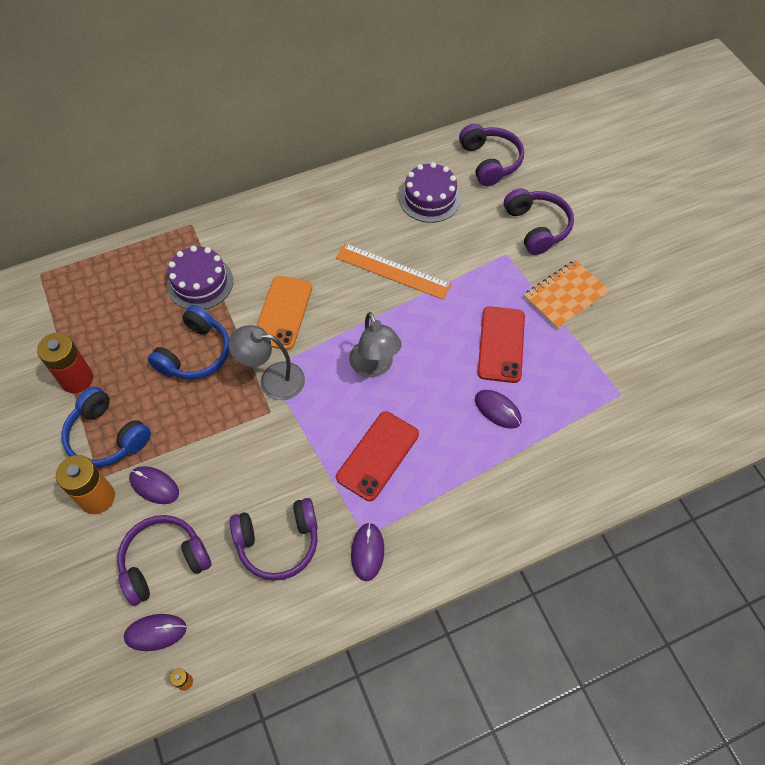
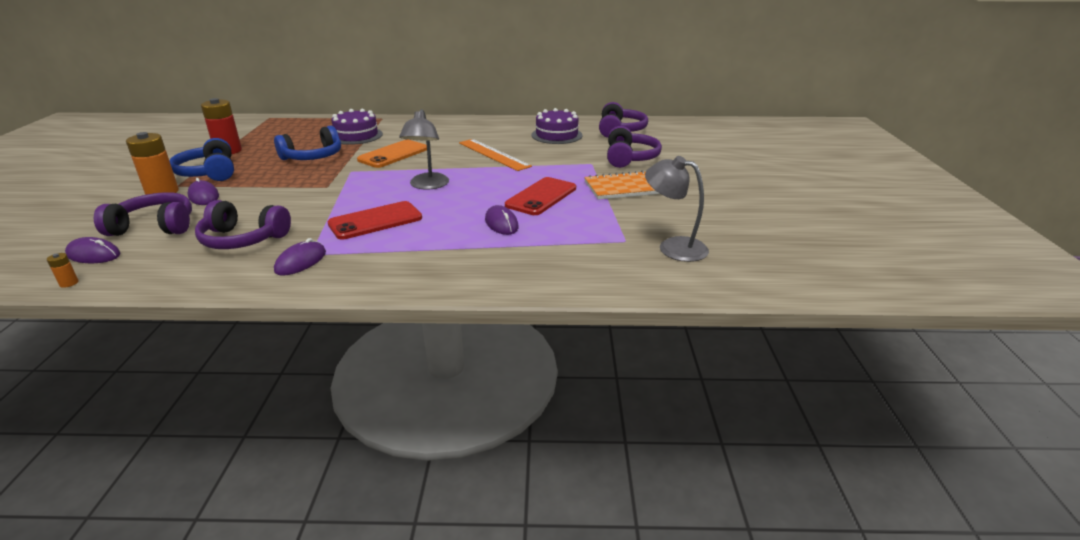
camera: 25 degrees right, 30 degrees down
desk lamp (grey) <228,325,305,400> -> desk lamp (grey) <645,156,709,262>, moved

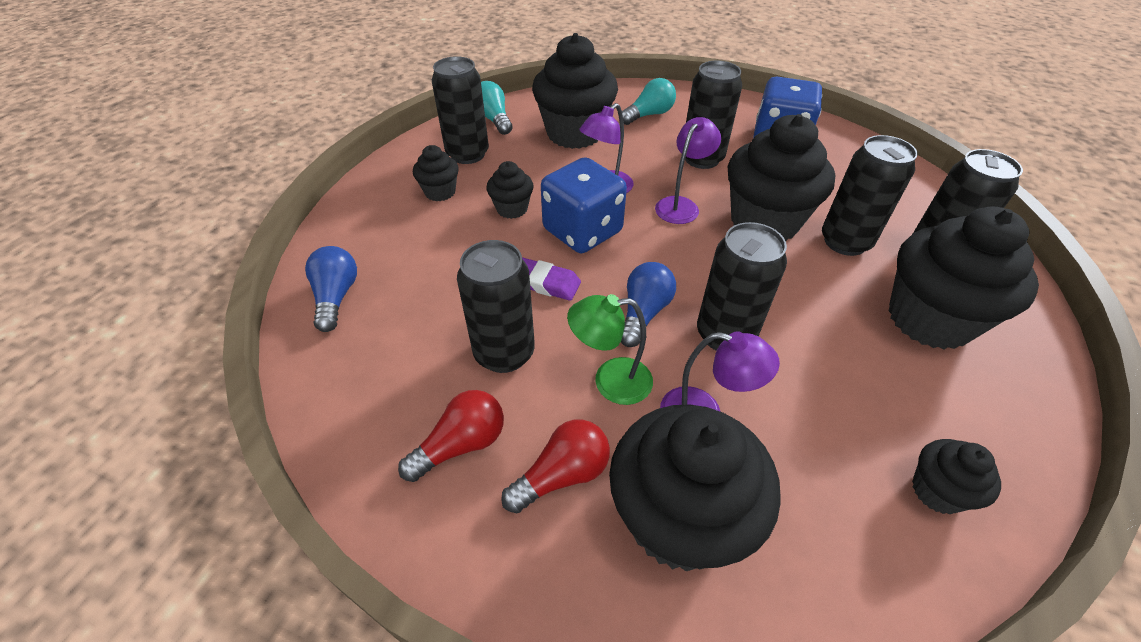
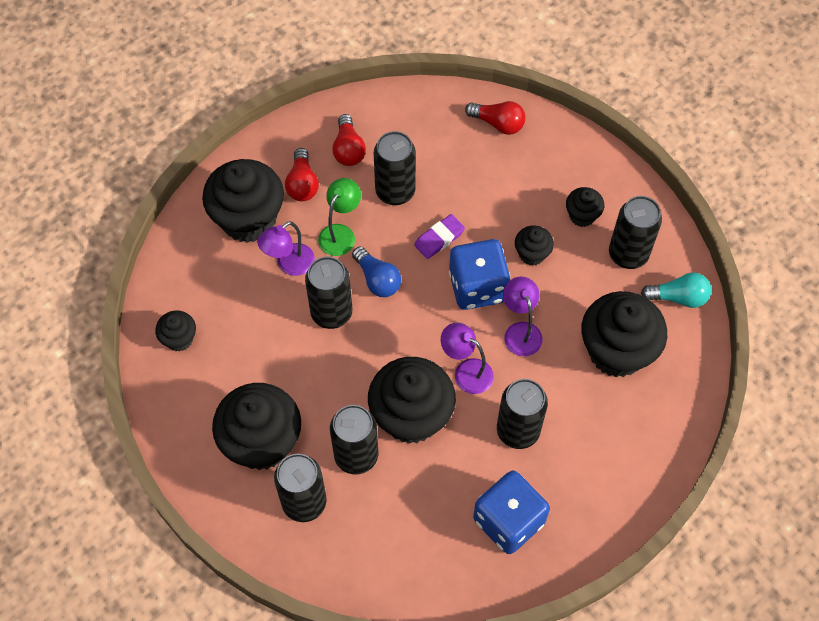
camera: 120 degrees right, 15 degrees up
light bulb (turquoise) <622,78,676,125> -> none
desk lamp (violet) <655,117,721,224> -> desk lamp (violet) <441,322,494,394>, 150 degrees clockwise
light bulb (blue) <305,246,357,332> -> light bulb (red) <465,101,526,135>

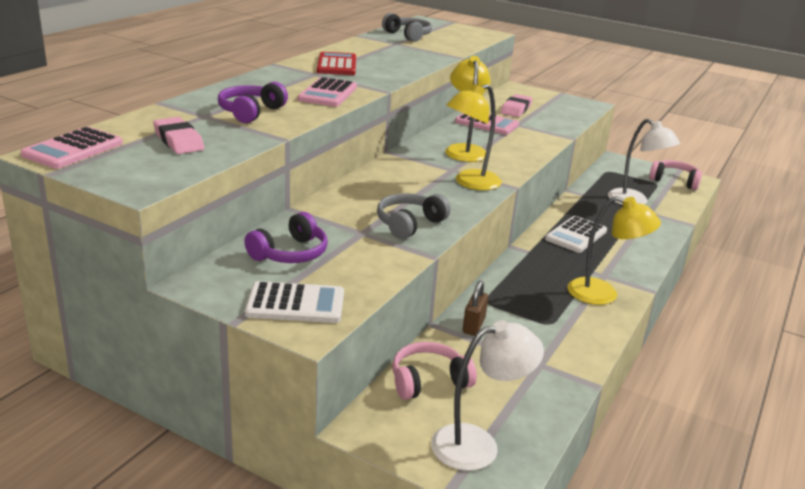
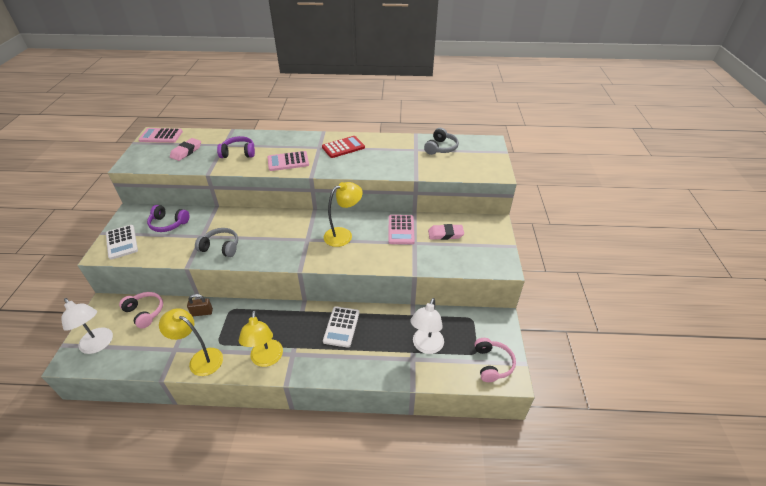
camera: 65 degrees right, 15 degrees up
desk lamp (bright yellow) <446,84,502,190> -> desk lamp (bright yellow) <159,308,223,376>, moved
pocket calculator (white) <545,216,607,253> -> pocket calculator (white) <323,307,360,348>, 90 degrees counterclockwise

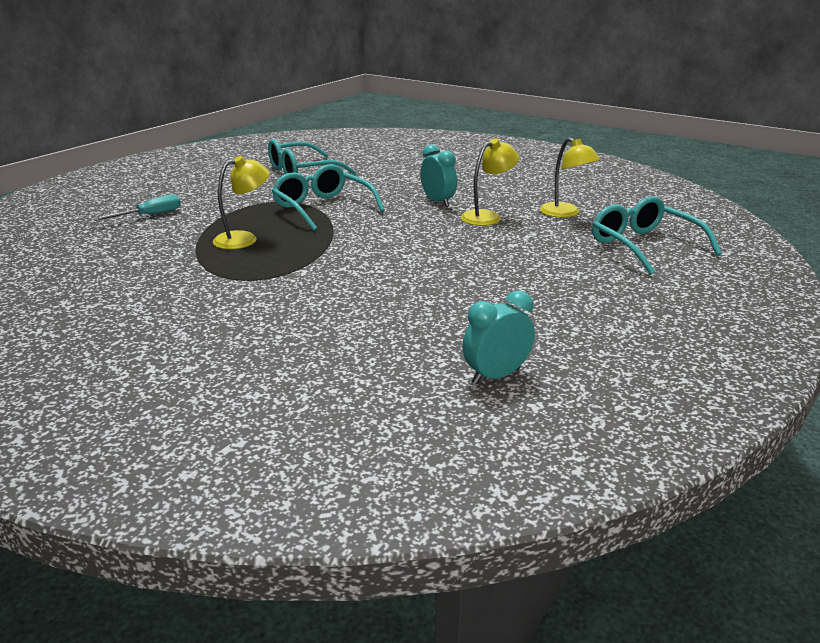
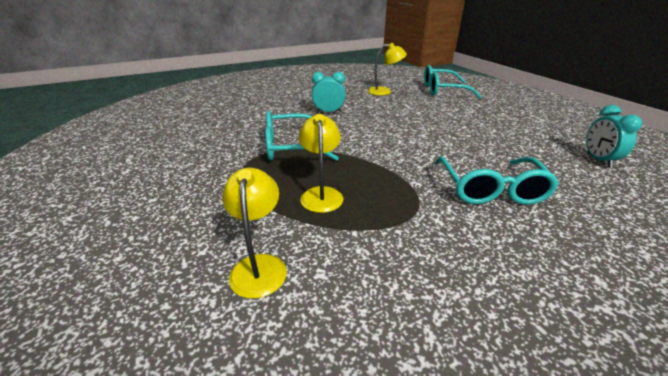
camera: 60 degrees left, 5 degrees up
desk lamp (bright yellow) <461,138,519,226> -> desk lamp (bright yellow) <222,168,287,299>, moved
glasses (turquoise) <268,139,356,175> -> glasses (turquoise) <436,156,559,205>, moved
flat screwdriver (turquoise) <94,194,181,221> -> none

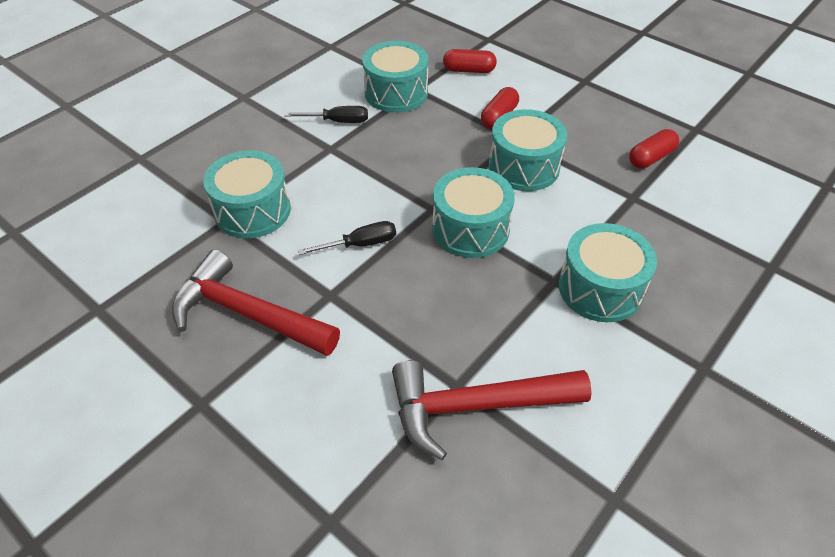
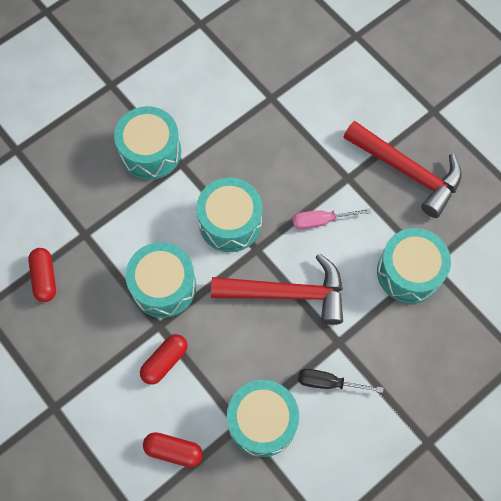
camera: 170 degrees left, 20 degrees up
capsule (red) <629,129,679,169> -> capsule (red) <28,248,56,302>, 75 degrees counterclockwise
flat screwdriver (jet-black) <298,221,396,255> -> flat screwdriver (pink) <292,208,372,229>
claw hammer (red) <392,360,592,460> -> claw hammer (red) <211,253,343,325>, moved

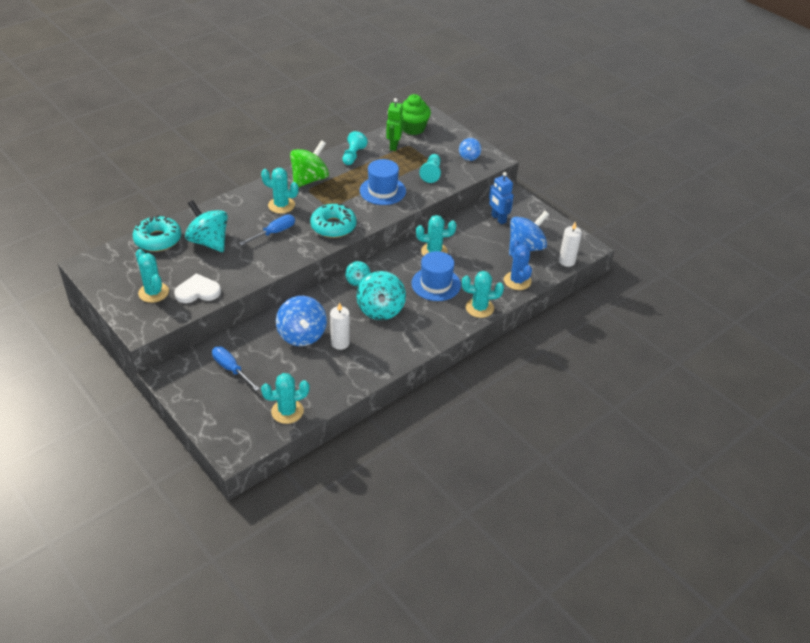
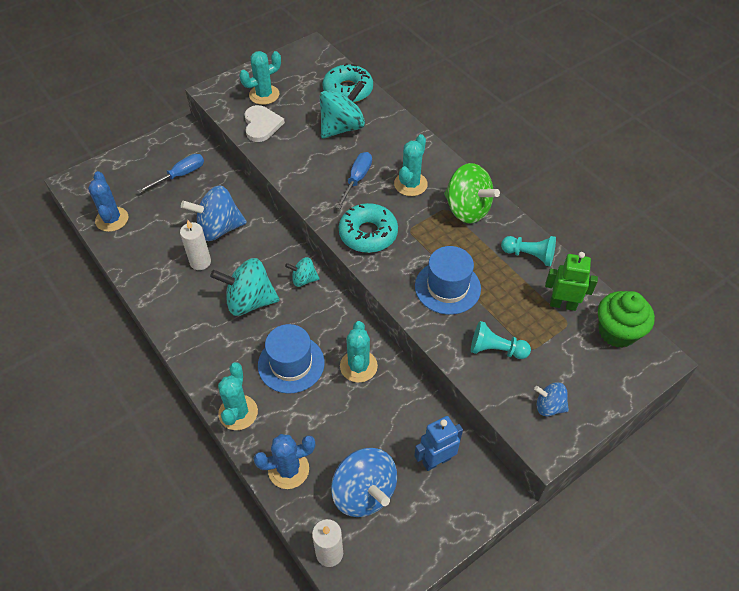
camera: 95 degrees right, 10 degrees up
flat screwdriver (blue) <239,214,295,246> -> flat screwdriver (blue) <336,152,372,209>, 120 degrees counterclockwise
cactus (turquoise) <261,373,309,424> -> cactus (blue) <88,171,128,232>

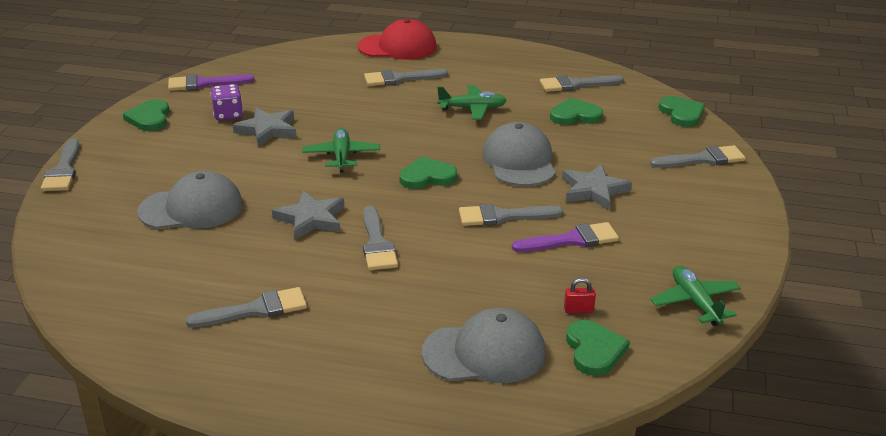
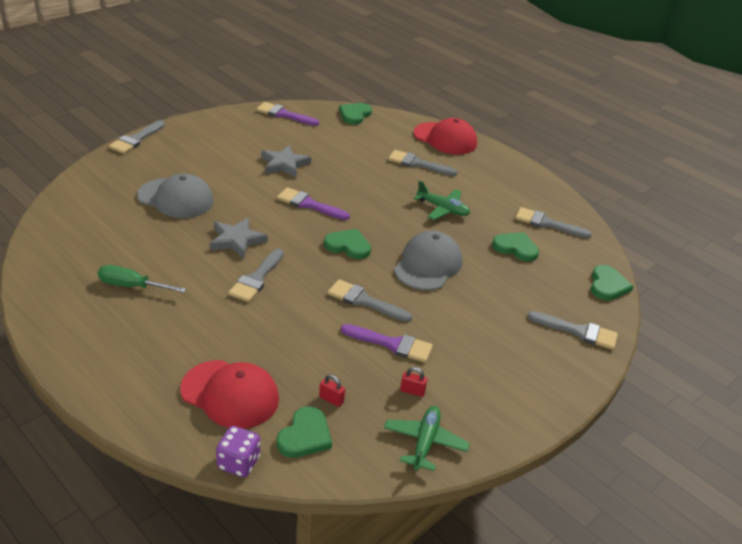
camera: 30 degrees right, 5 degrees up
game die (violet) <210,84,243,121> -> game die (violet) <216,426,260,477>, moved
heart (leaf-green) <123,99,170,131> -> heart (leaf-green) <339,103,372,125>, moved
aeroplane (leaf-green) <302,128,380,172> -> paint brush (violet) <277,187,350,220>
five-pointed star (grey) <562,164,632,210> -> none
paint brush (grey) <186,287,307,327> -> flat screwdriver (leaf-green) <98,265,186,293>
baseball cap (grey) <422,308,546,383> -> baseball cap (red) <180,360,279,429>
none -> lock (red) <400,367,427,397>

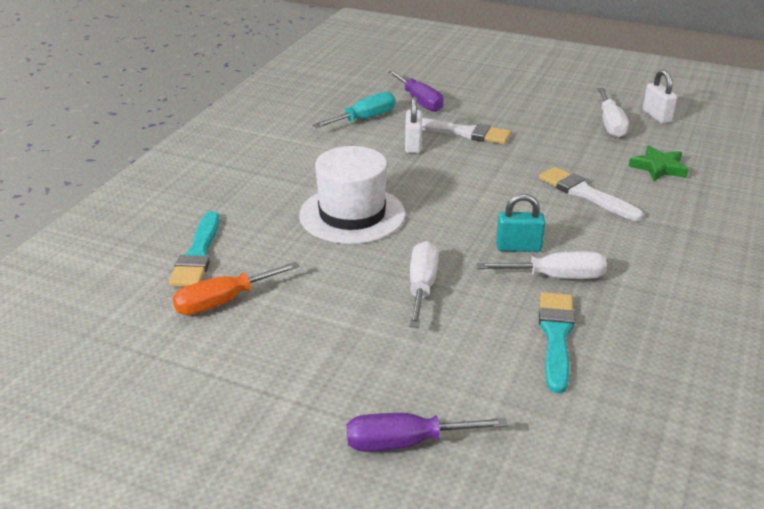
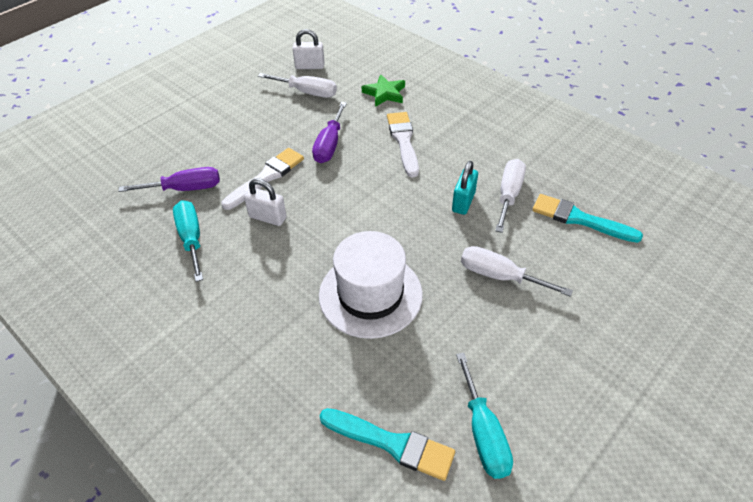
camera: 70 degrees left, 15 degrees up
paint brush (white) <539,167,643,221> -> paint brush (white) <387,112,419,177>, 105 degrees clockwise
flat screwdriver (bright orange) <172,262,300,315> -> flat screwdriver (turquoise) <456,353,513,479>
flat screwdriver (violet) <347,413,508,452> -> flat screwdriver (violet) <312,102,347,163>, moved

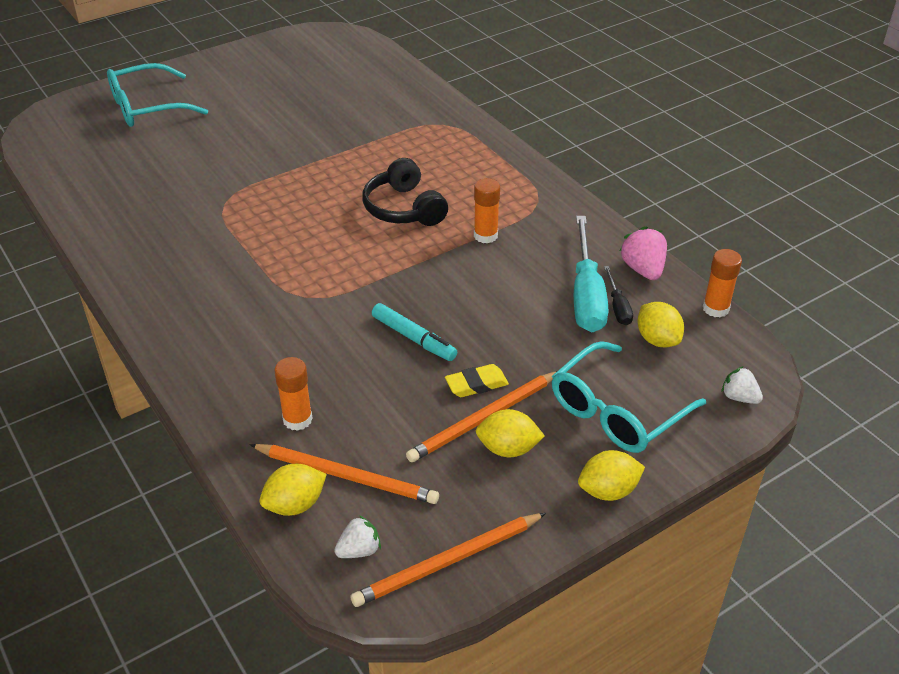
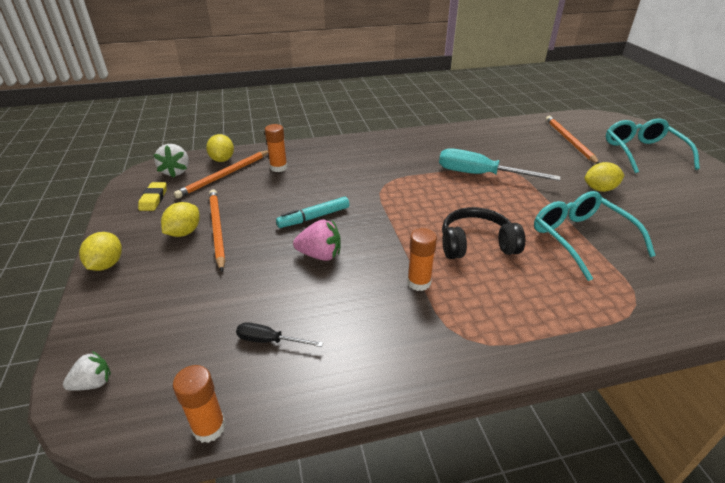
camera: 110 degrees right, 5 degrees down
flat screwdriver (turquoise) <574,216,609,332> -> flat screwdriver (turquoise) <439,148,561,181>, moved
strawberry (pink) <620,226,667,280> -> strawberry (pink) <293,219,340,261>, moved
toy lemon (bright yellow) <637,302,684,347> -> toy lemon (bright yellow) <584,162,625,192>, moved
glasses (turquoise) <552,341,706,453> -> glasses (turquoise) <534,191,656,281>, moved
pencil eraser (bright yellow) <445,364,509,397> -> pencil eraser (bright yellow) <138,182,167,211>, moved
pencil (bright orange) <351,513,546,607> -> pencil (bright orange) <546,116,599,164>, moved
strawberry (white) <334,515,381,558> -> strawberry (white) <153,144,189,178>, x1.52

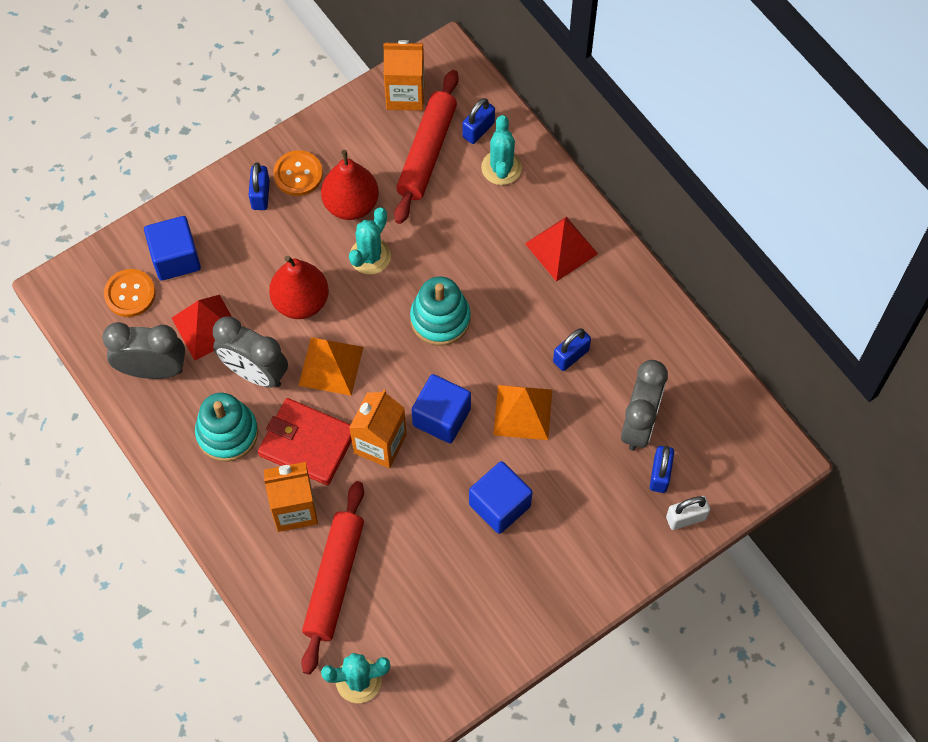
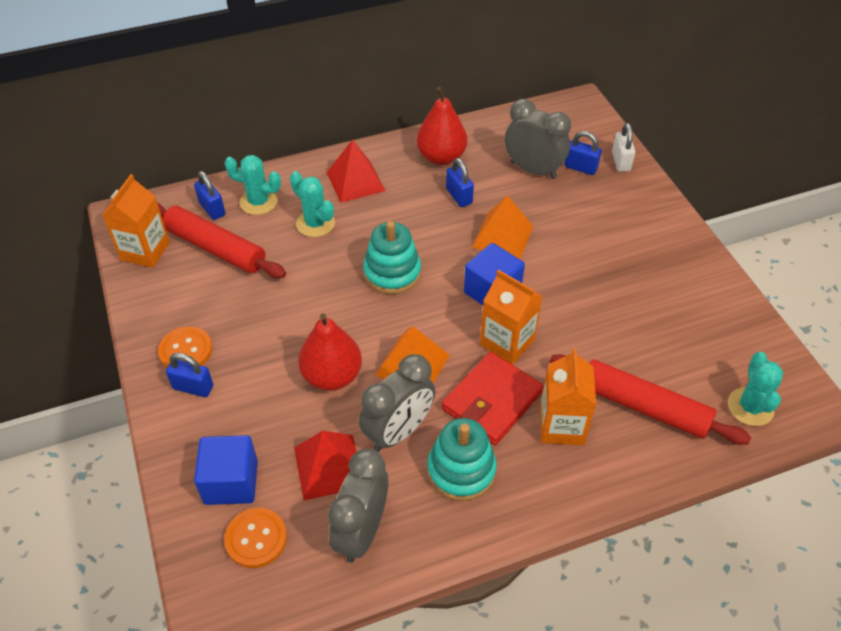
camera: 75 degrees left, 15 degrees down
pear fruit (red) <321,150,379,220> -> pear fruit (red) <417,87,467,165>, moved
cactus (turquoise) <349,207,391,274> -> cactus (turquoise) <290,171,335,237>, moved
cube (blue) <469,461,532,534> -> none

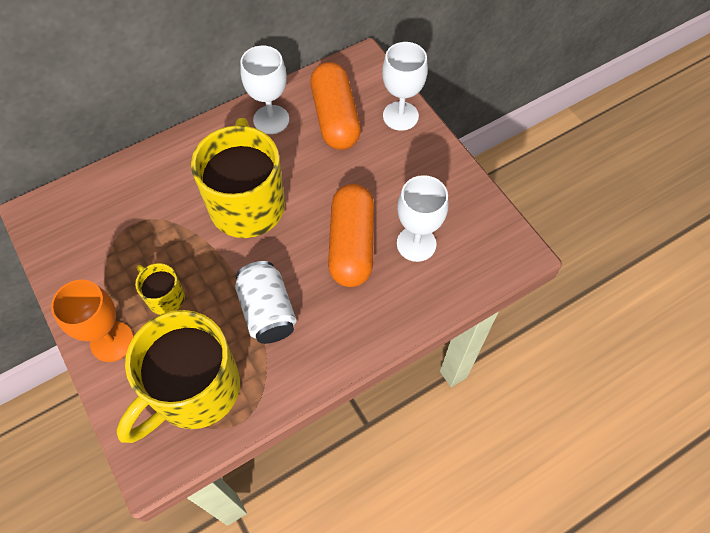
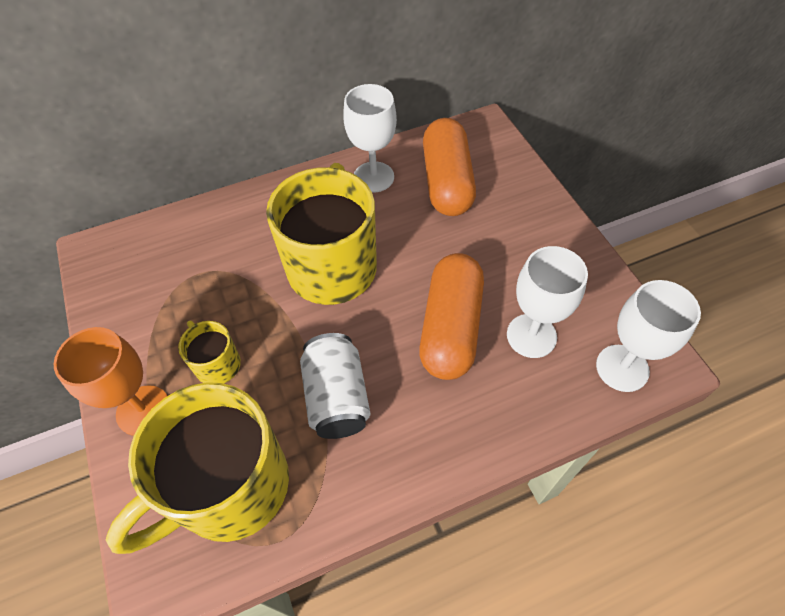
camera: 10 degrees right, 5 degrees down
chalice (white) <382,42,428,131> -> chalice (white) <596,280,701,392>, moved

